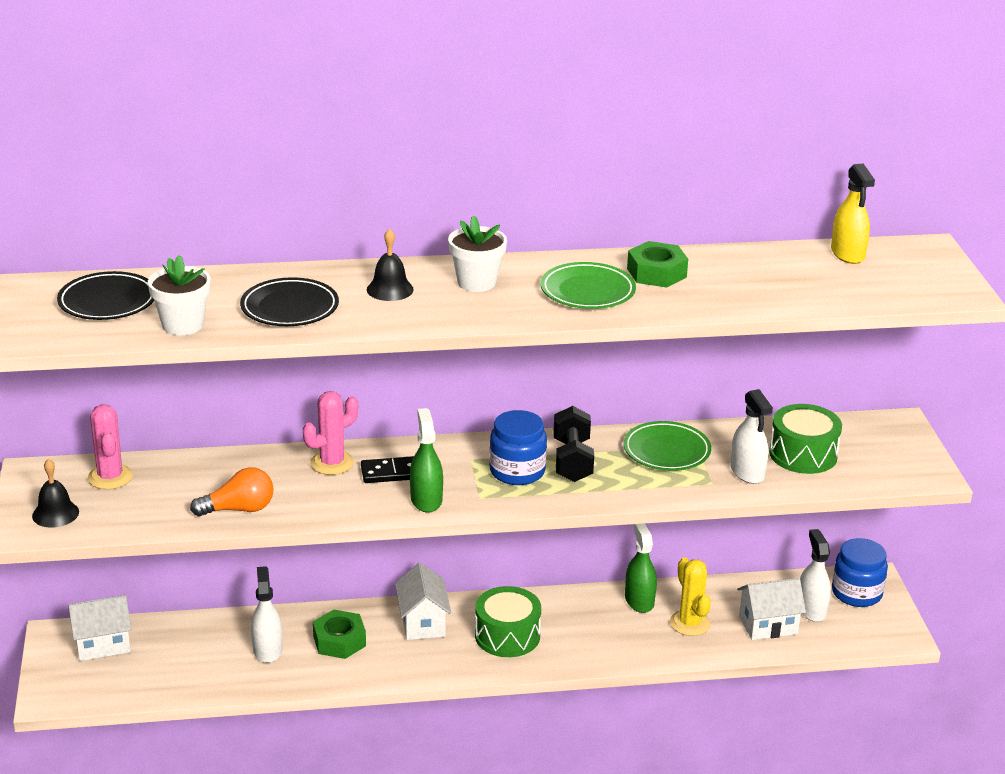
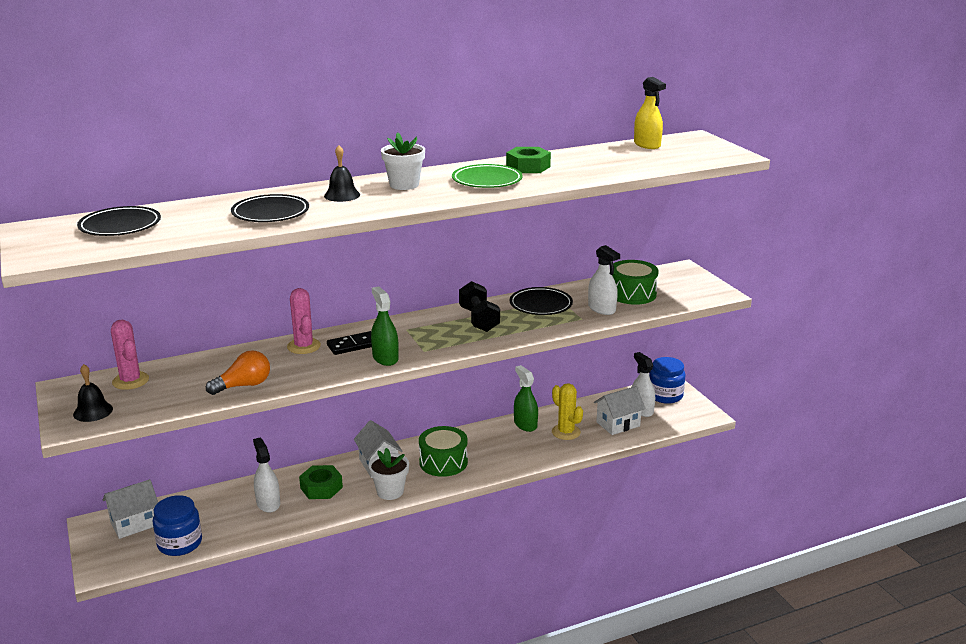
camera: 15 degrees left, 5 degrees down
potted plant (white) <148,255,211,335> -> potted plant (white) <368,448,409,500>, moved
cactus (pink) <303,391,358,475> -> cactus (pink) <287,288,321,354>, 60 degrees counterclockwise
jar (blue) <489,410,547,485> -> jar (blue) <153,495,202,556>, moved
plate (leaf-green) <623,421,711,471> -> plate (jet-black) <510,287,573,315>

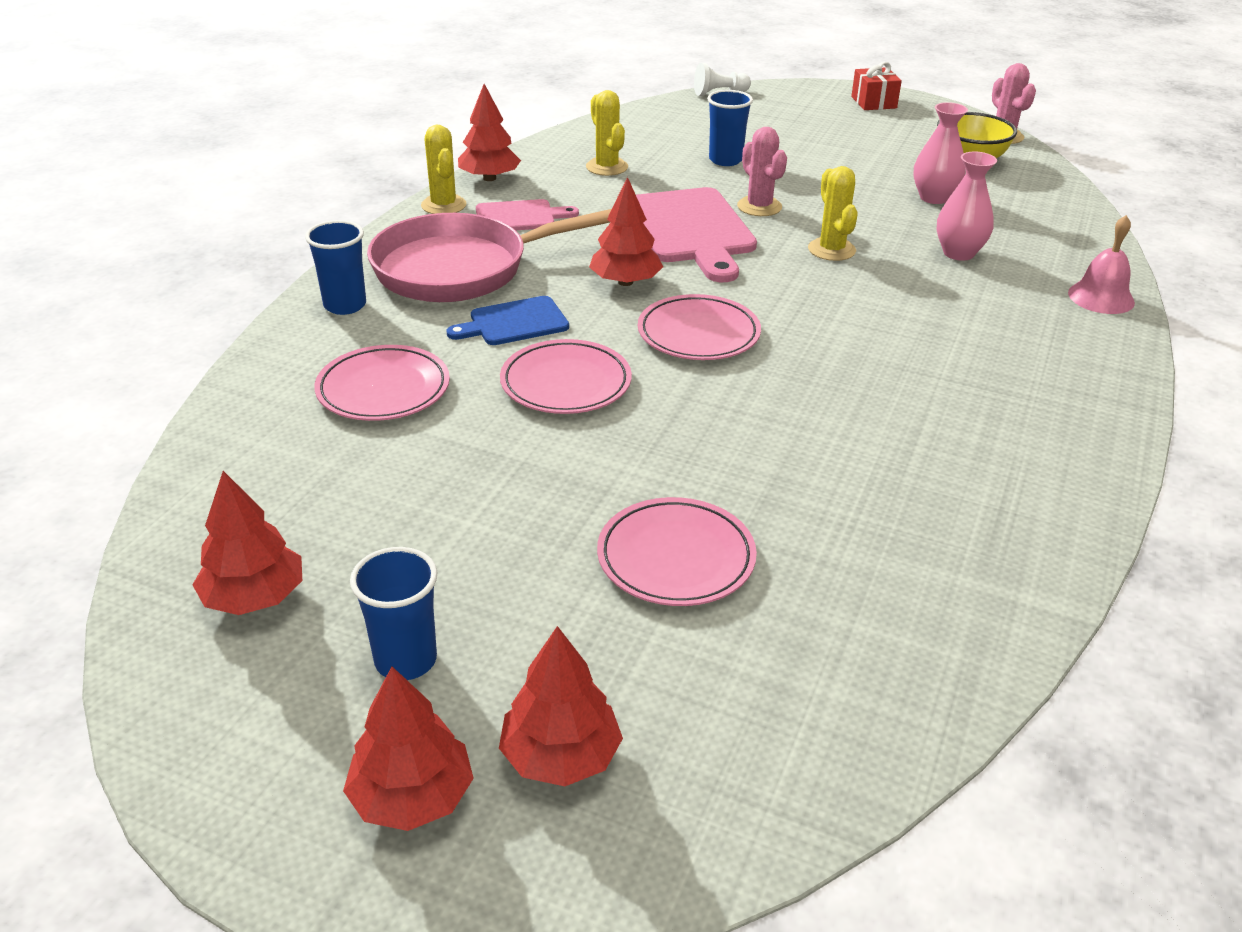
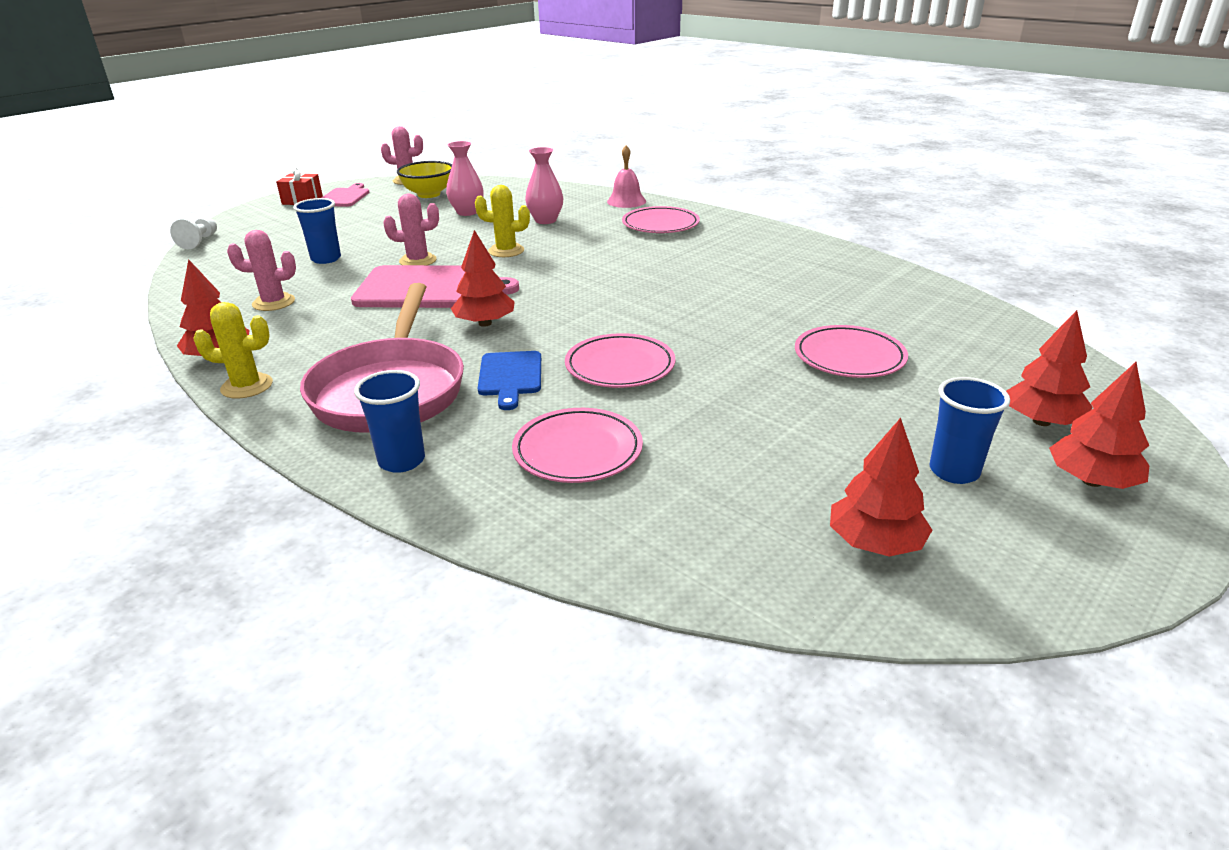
camera: 70 degrees left, 5 degrees down
cactus (bright yellow) <586,90,628,176> -> cactus (pink) <227,230,296,311>
chopping board (pink) <476,199,579,230> -> chopping board (pink) <322,183,369,207>, moved
plate (pink) <638,294,761,360> -> plate (pink) <622,206,700,233>, moved

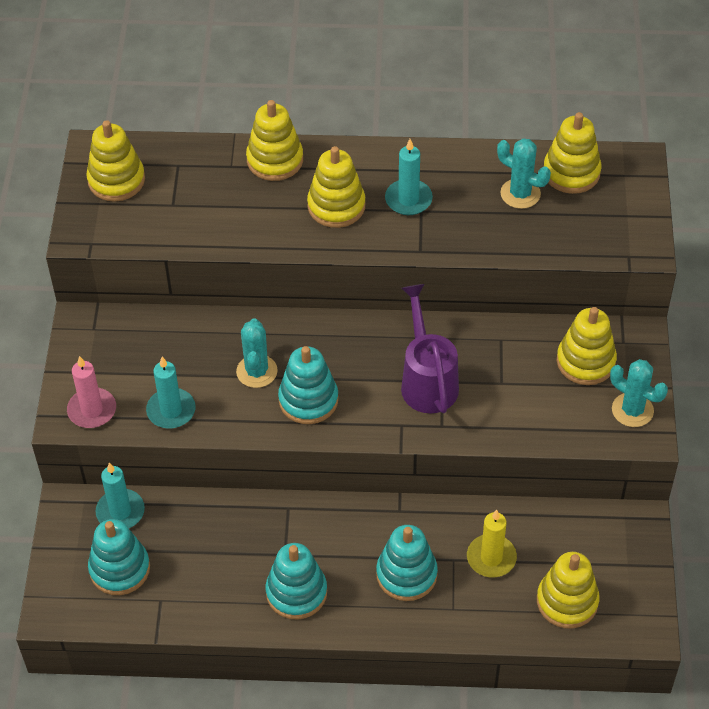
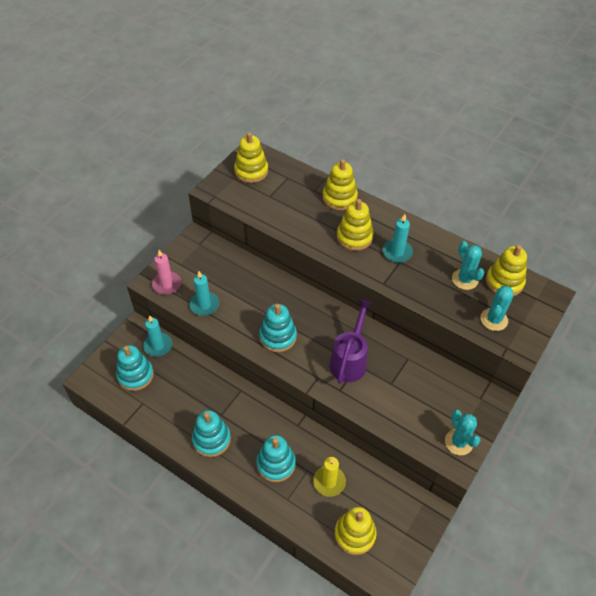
camera: 30 degrees right, 0 degrees up
stacking rings (bright yellow) <557,307,617,385> -> none
cactus (turquoise) <236,318,277,388> -> cactus (turquoise) <480,286,513,331>, moved

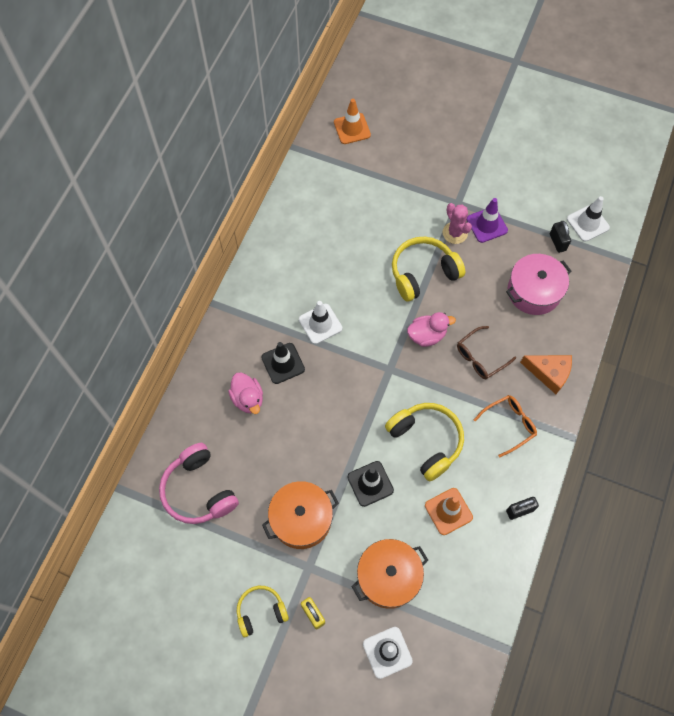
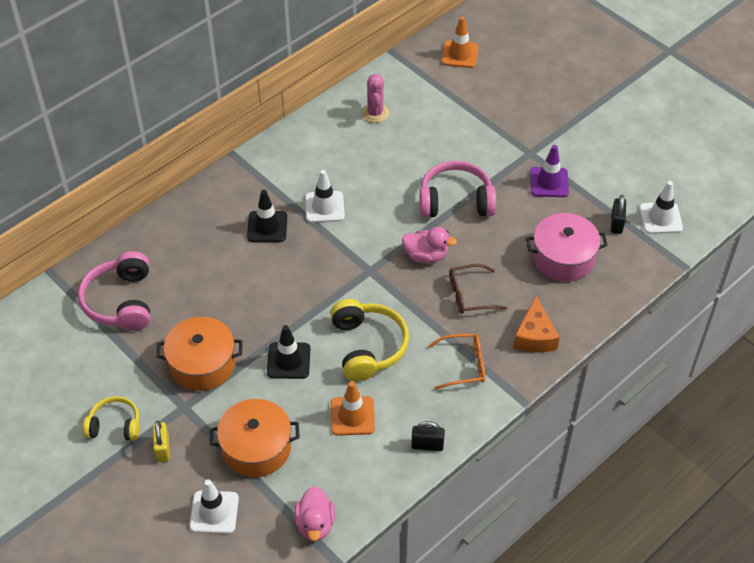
camera: 25 degrees right, 15 degrees down
cactus (pink) <443,203,472,244> -> cactus (pink) <362,74,389,123>, moved
over-ear headphones (bright yellow) <392,237,465,302> -> over-ear headphones (pink) <419,161,496,218>
cheese (bright orange) <520,355,572,394> -> cheese (bright orange) <513,296,560,352>, 45 degrees clockwise
rubber duck (pink) <228,372,263,414> -> rubber duck (pink) <294,486,335,541>, moved

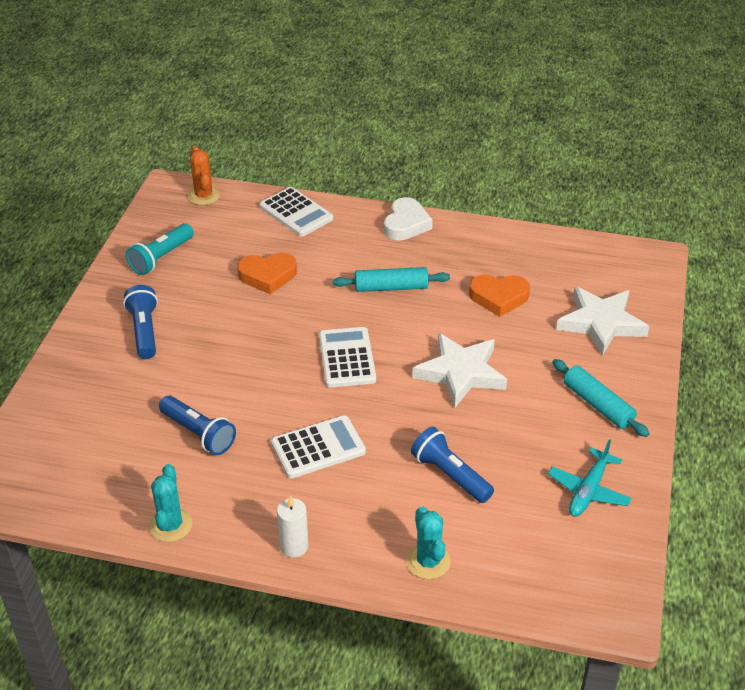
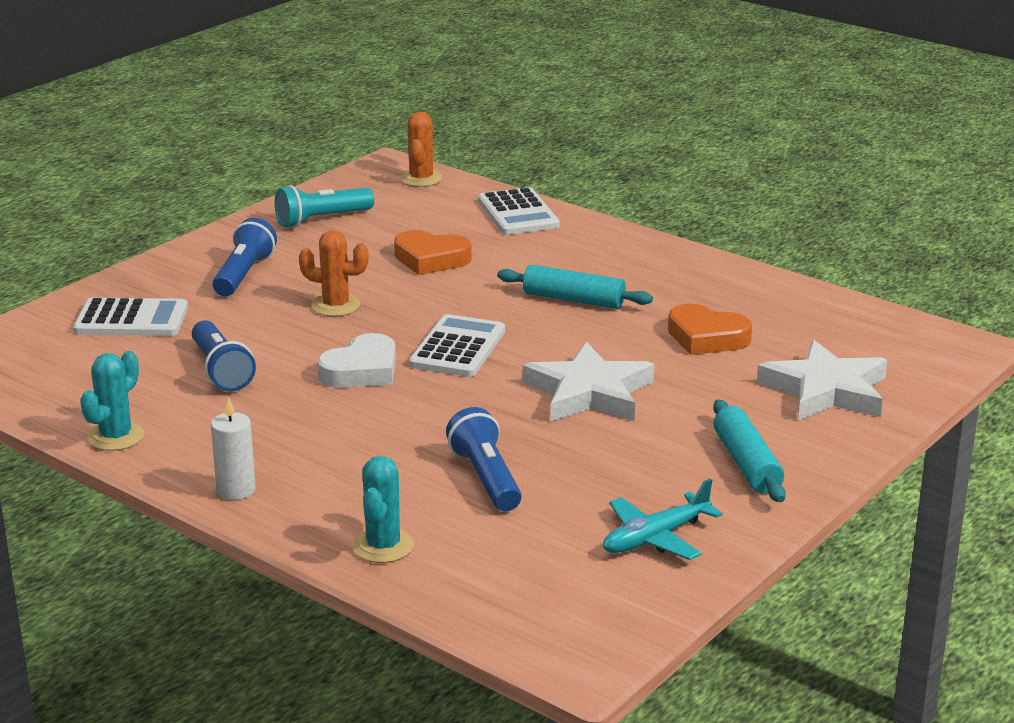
camera: 25 degrees right, 15 degrees down
heart (white) <384,197,433,241> -> heart (white) <317,333,396,388>, moved
pocket calculator (white) <271,415,366,479> -> pocket calculator (white) <73,298,188,336>, moved
none -> cactus (bright orange) <299,230,369,317>

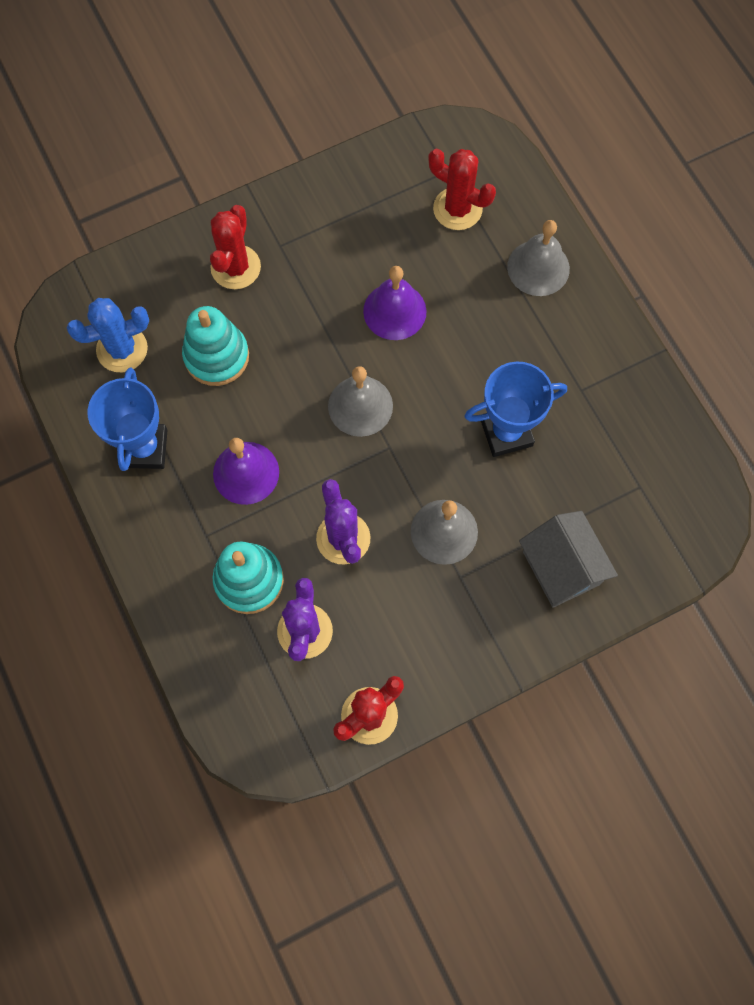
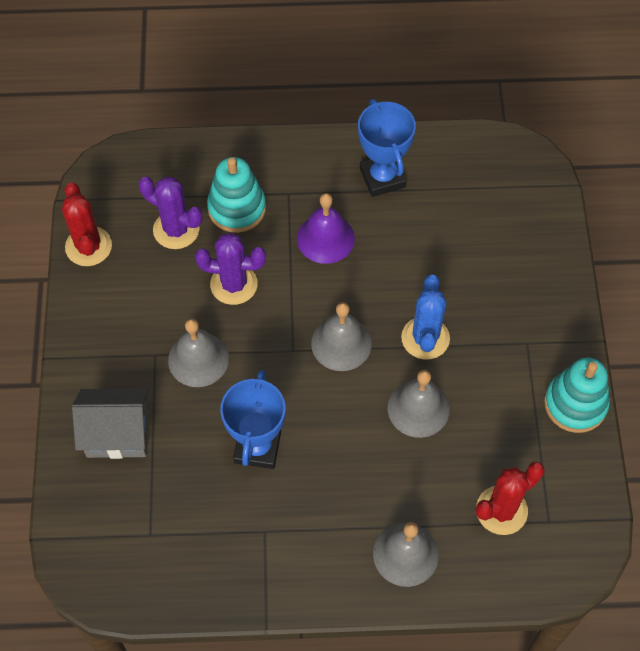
camera: 115 degrees right, 10 degrees down
cactus (red) <210,205,261,289> -> none
hand bell (violet) <363,266,427,340> -> hand bell (grey) <388,370,450,438>
cactus (blue) <66,298,149,372> -> cactus (blue) <401,274,450,360>, moved
stacking rings (turquoise) <182,306,249,386> -> stacking rings (turquoise) <544,358,610,433>, moved
trophy (blue) <88,368,168,471> -> trophy (blue) <358,99,416,197>, 45 degrees clockwise

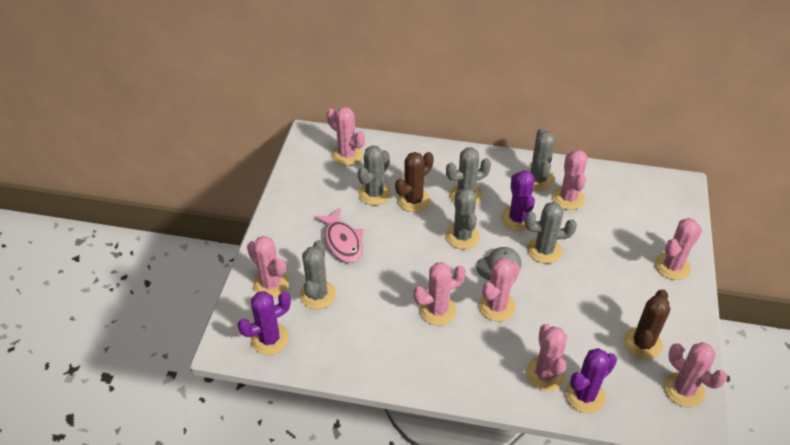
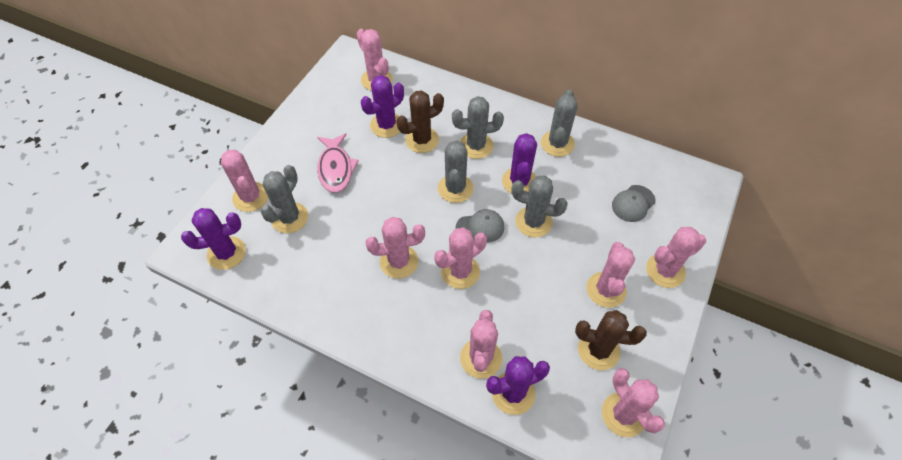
camera: 15 degrees right, 10 degrees up
cactus (grey) <358,145,391,205> -> cactus (violet) <361,75,404,138>
cactus (pink) <552,150,588,210> -> cactus (pink) <586,242,635,308>, moved
cactus (russet) <624,289,670,360> -> cactus (russet) <575,310,647,370>, 60 degrees clockwise
none -> baseball cap (grey) <612,185,655,222>

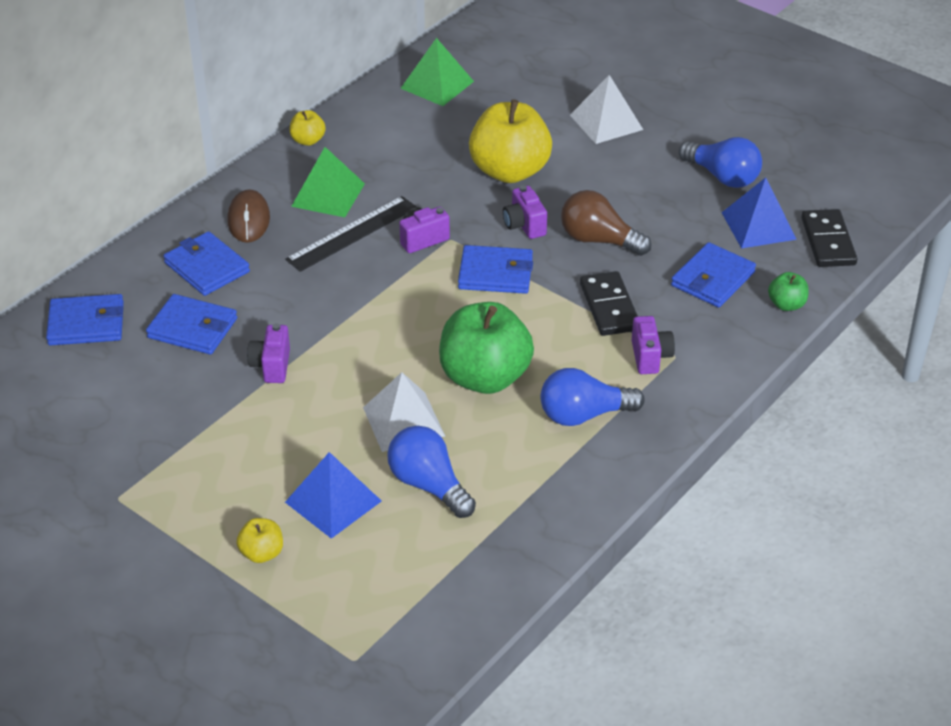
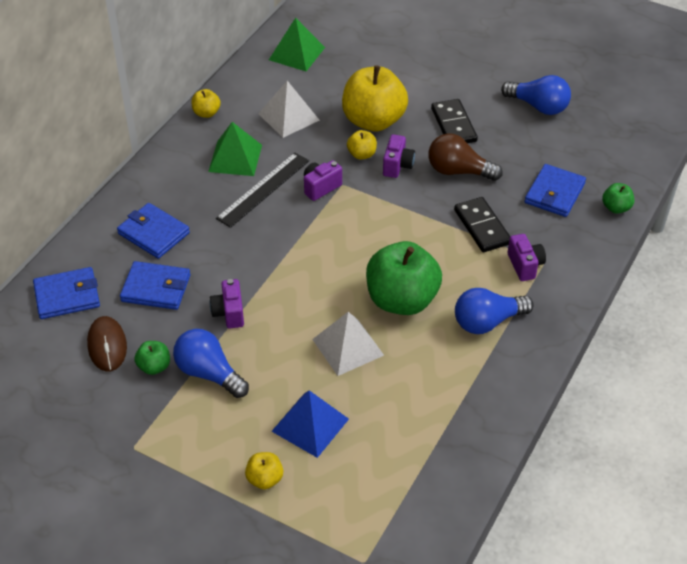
camera: 10 degrees left, 5 degrees up
pyramid (white) <570,75,643,144> -> pyramid (white) <258,81,320,138>, moved
pyramid (blue) <722,177,797,249> -> none
camera (violet) <503,185,547,239> -> camera (violet) <383,134,415,178>, 135 degrees counterclockwise
mouse (russet) <227,189,270,243> -> mouse (russet) <87,316,127,371>, moved
domino tile (jet-black) <801,209,857,267> -> domino tile (jet-black) <431,99,478,143>, moved
billfold (blue) <458,245,533,294> -> none
light bulb (blue) <387,426,476,518> -> light bulb (blue) <173,329,249,398>, moved
none -> apple fruit (bright yellow) <347,130,377,160>
none -> apple fruit (leaf-green) <134,341,170,375>

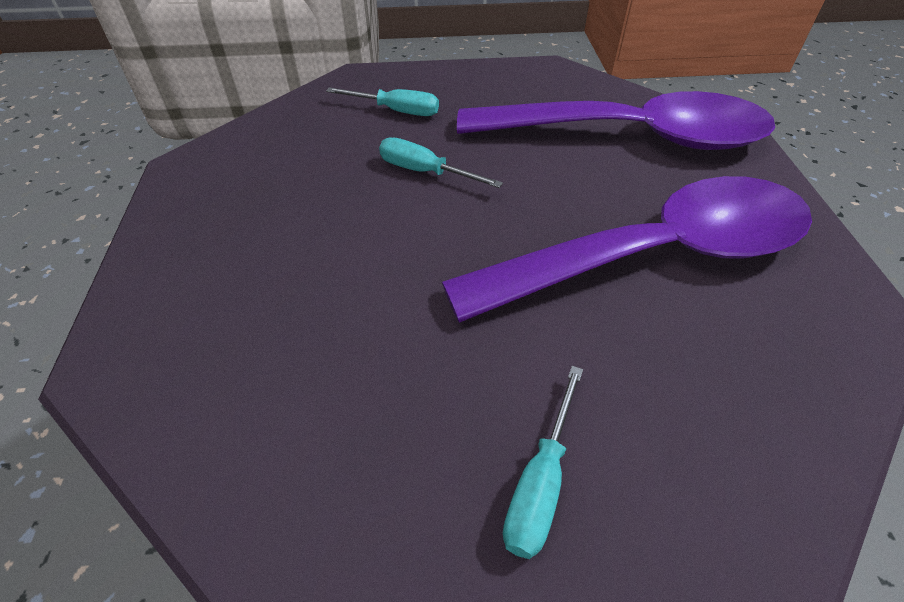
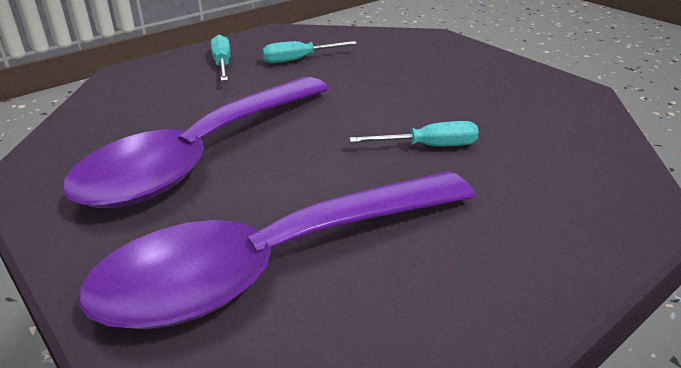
camera: 145 degrees right, 15 degrees down
flat screwdriver (turquoise) <326,88,439,116> -> flat screwdriver (turquoise) <262,41,357,63>, moved

